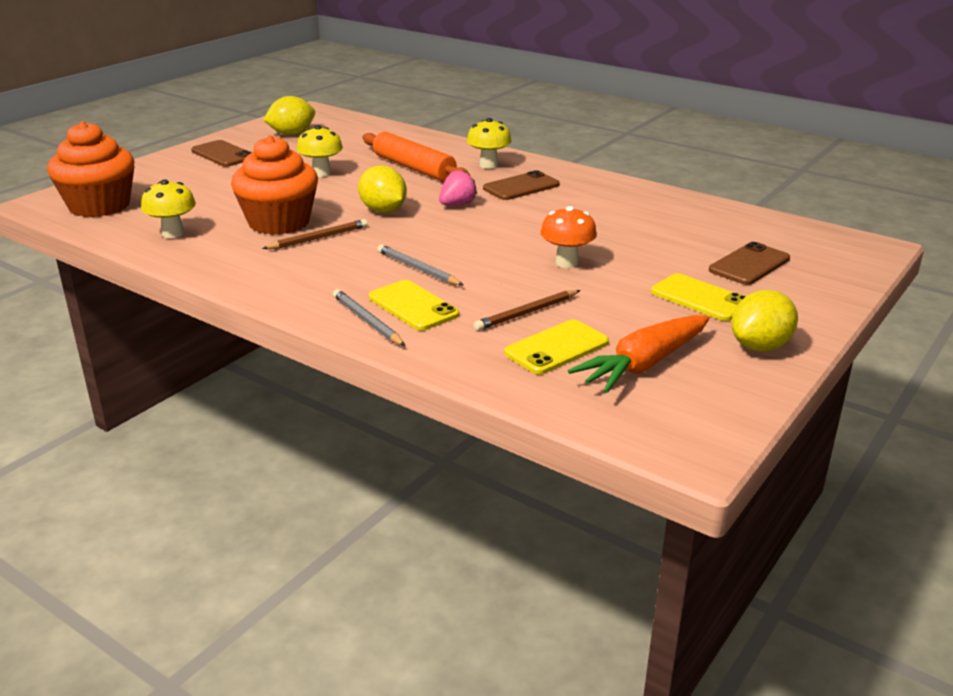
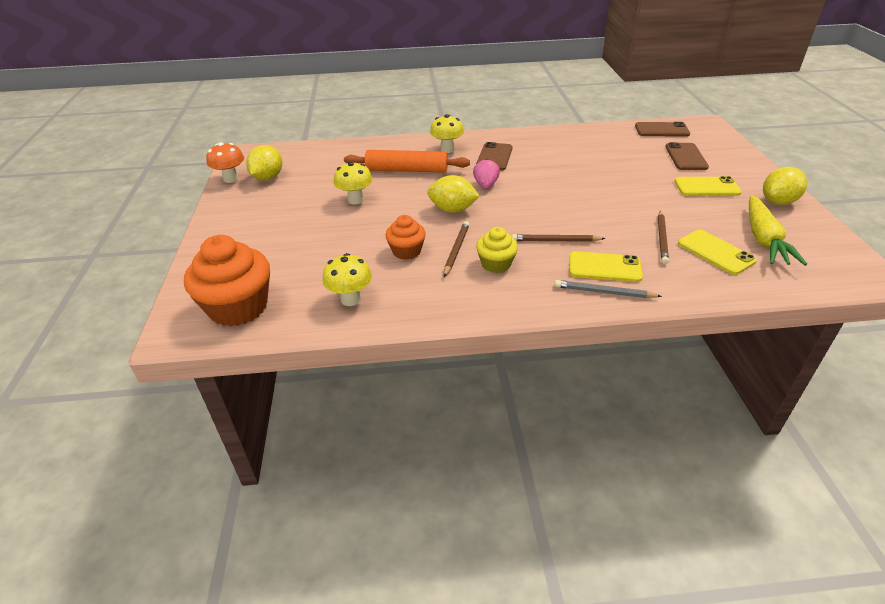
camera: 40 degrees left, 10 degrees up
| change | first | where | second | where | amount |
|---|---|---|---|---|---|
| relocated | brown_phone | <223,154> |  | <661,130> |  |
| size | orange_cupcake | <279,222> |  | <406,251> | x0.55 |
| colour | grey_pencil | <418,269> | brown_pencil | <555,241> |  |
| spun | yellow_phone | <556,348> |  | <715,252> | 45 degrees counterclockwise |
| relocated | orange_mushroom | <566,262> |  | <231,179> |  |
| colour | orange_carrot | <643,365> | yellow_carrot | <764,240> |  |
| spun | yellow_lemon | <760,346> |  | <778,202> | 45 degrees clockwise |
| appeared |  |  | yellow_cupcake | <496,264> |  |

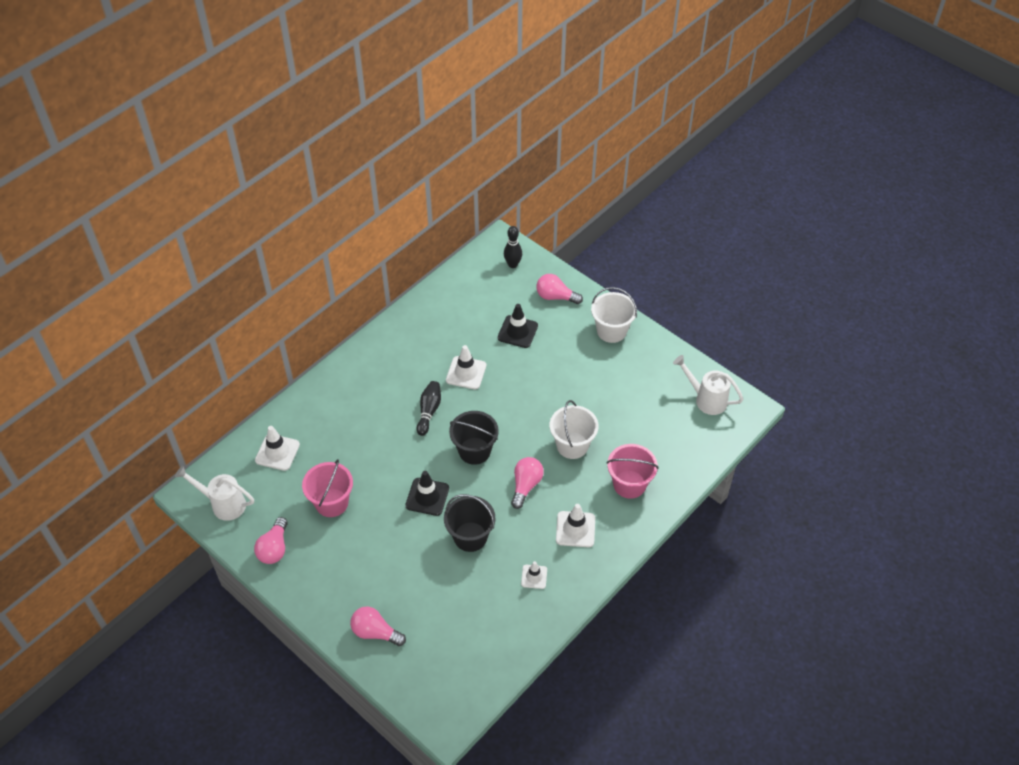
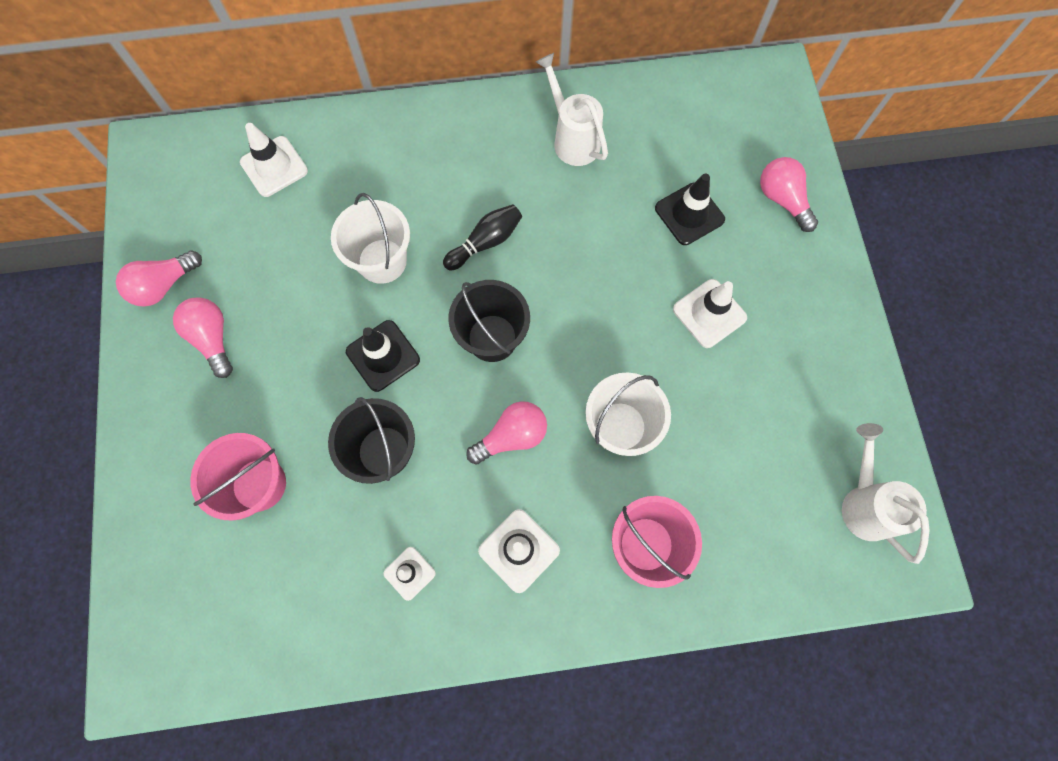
camera: 40 degrees right, 20 degrees up
| change | first | where | second | where | amount |
|---|---|---|---|---|---|
| relocated | white_watering_can | <223,504> |  | <572,139> |  |
| relocated | pink_bucket | <332,503> |  | <259,484> |  |
| relocated | pink_light_bulb | <375,632> |  | <213,338> |  |
| relocated | white_traffic_cone | <466,373> |  | <709,313> |  |
| missing | black_bowling_pin | <512,264> |  |  |  |
| relocated | white_bucket | <611,331> |  | <382,261> |  |

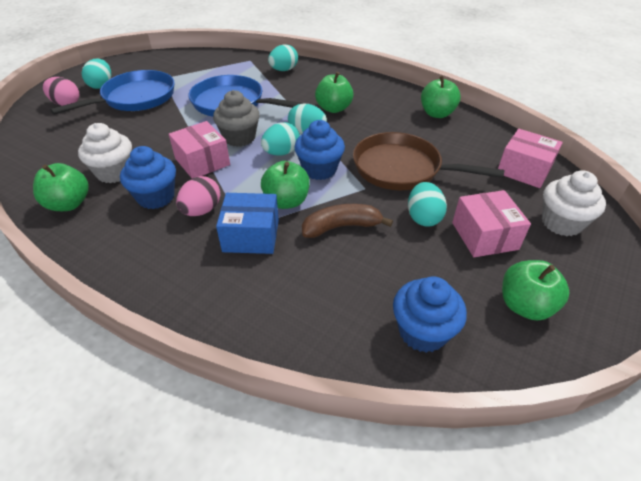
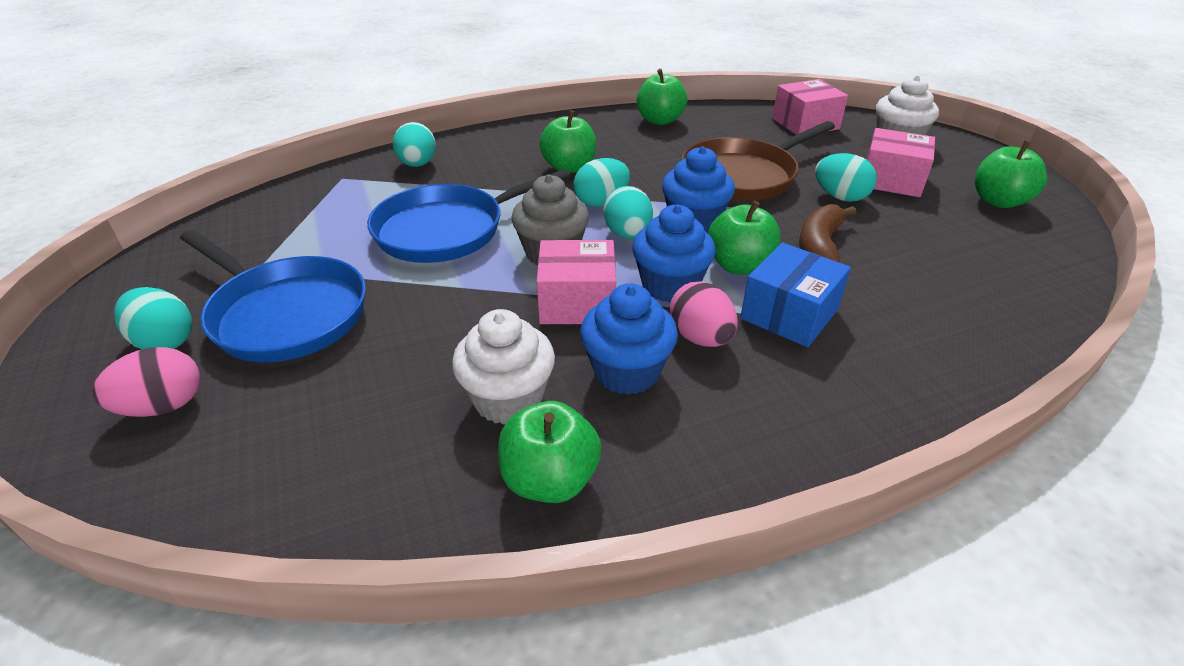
camera: 55 degrees left, 5 degrees down
| change | first | where | second | where | amount |
|---|---|---|---|---|---|
| spun | blue_pan | <135,98> |  | <285,314> | 135 degrees clockwise |
| relocated | blue_cupcake | <422,332> |  | <670,286> |  |

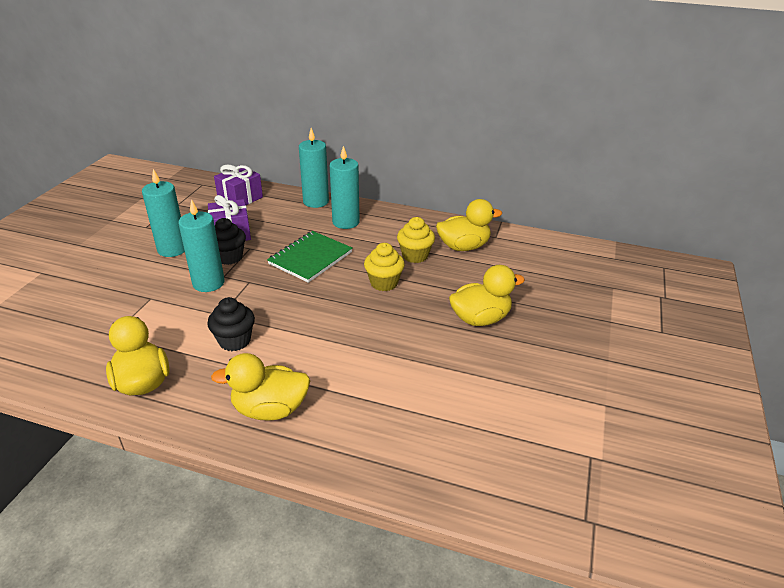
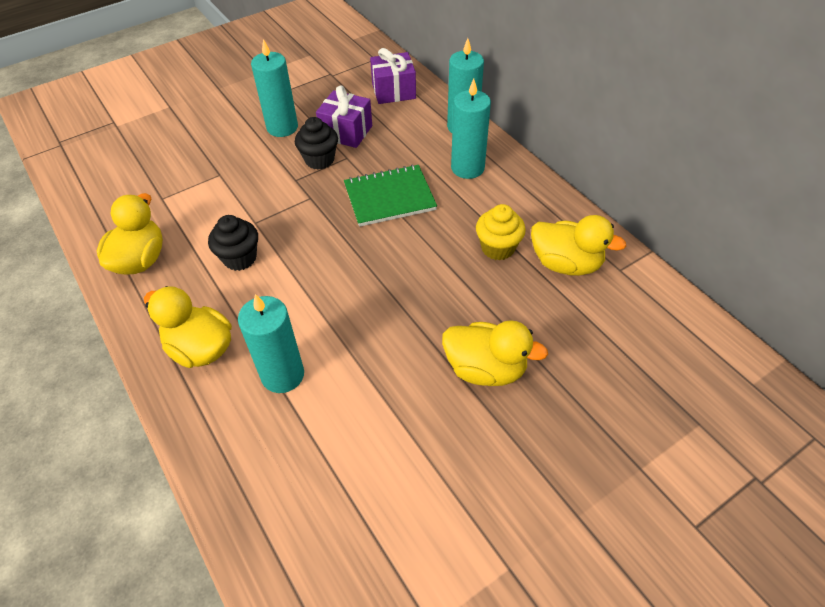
camera: 40 degrees right, 15 degrees up
| change | first | where | second | where | amount |
|---|---|---|---|---|---|
| relocated | turquoise_candle | <208,283> |  | <282,375> |  |
| missing | yellow_cupcake | <384,283> |  |  |  |

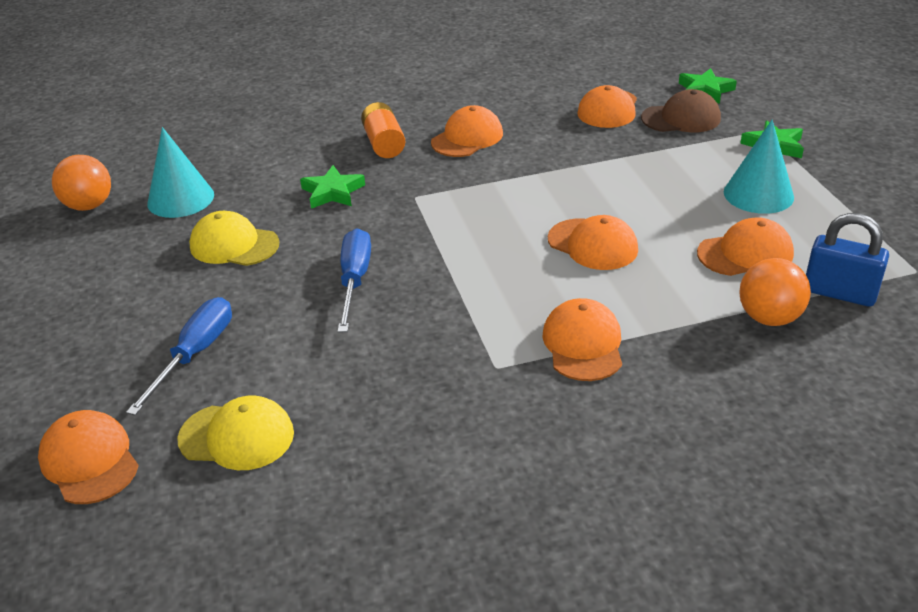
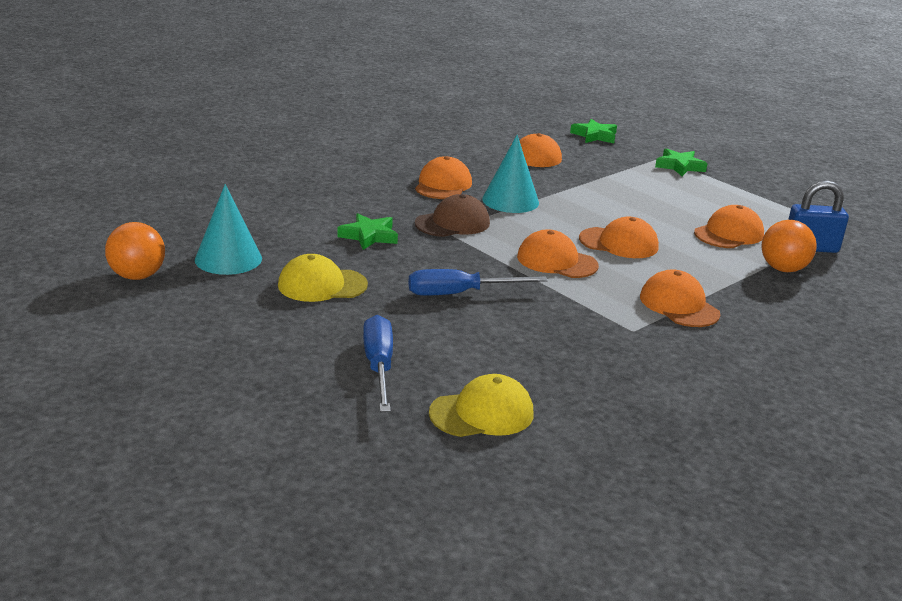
camera: 30 degrees left, 10 degrees down
| change | first | where | second | where | amount |
|---|---|---|---|---|---|
| relocated | orange_cap | <89,461> |  | <556,261> |  |
| spun | blue_screwdriver | <355,280> |  | <459,294> | 75 degrees counterclockwise |
| missing | orange_battery | <384,144> |  |  |  |
| relocated | brown_cap | <681,118> |  | <452,223> |  |
| relocated | turquoise_cone | <758,194> |  | <510,201> |  |

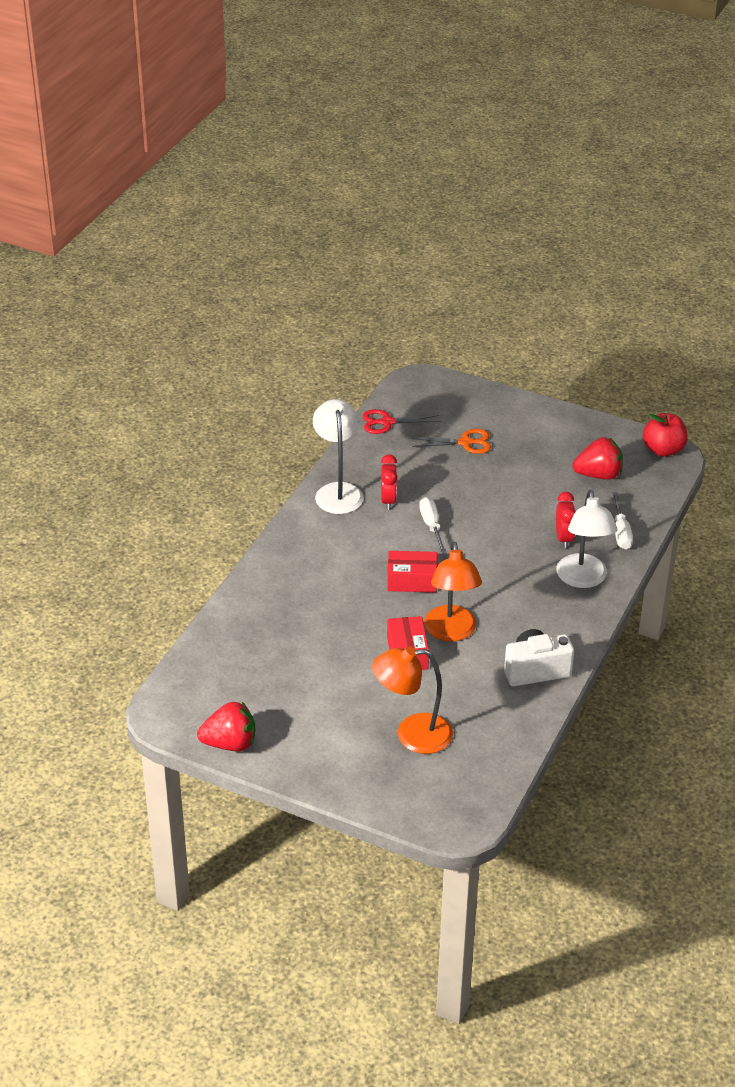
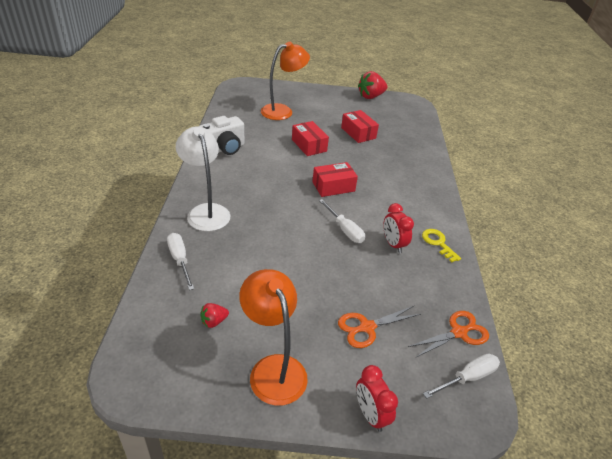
camera: 155 degrees right, 0 degrees up
| change | first | where | second | where | amount |
|---|---|---|---|---|---|
| exchanged | white_lamp | <338,491> | yellow_key | <438,243> |  |
| colour | red_scissors | <387,422> | orange_scissors | <459,332> |  |
| relocated | orange_lamp | <451,632> |  | <273,368> |  |
| relocated | red_clock | <564,538> |  | <370,414> |  |
| size | red_strawberry | <598,475> |  | <214,321> | x0.51 |
| missing | red_apple | <663,450> |  |  |  |
| appeared |  |  | red_box | <358,133> |  |
| appeared |  |  | white_screwdriver | <467,378> |  |

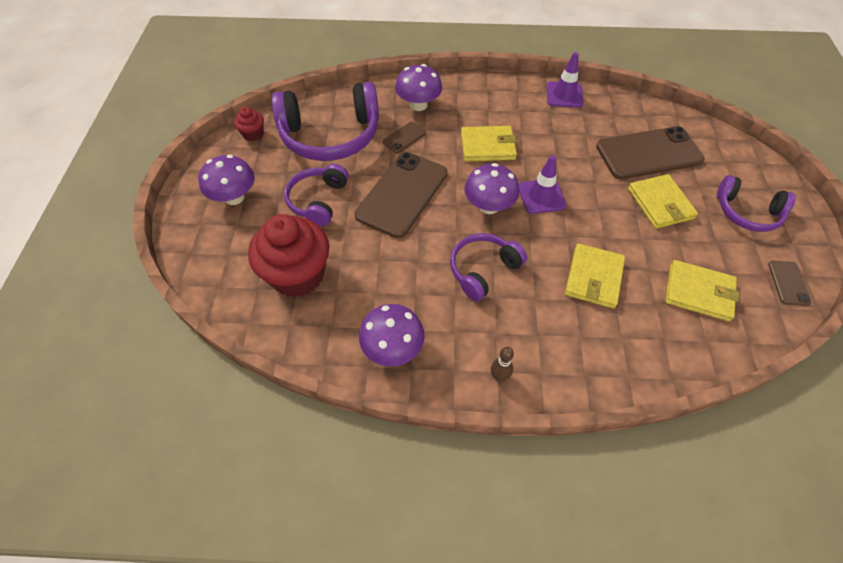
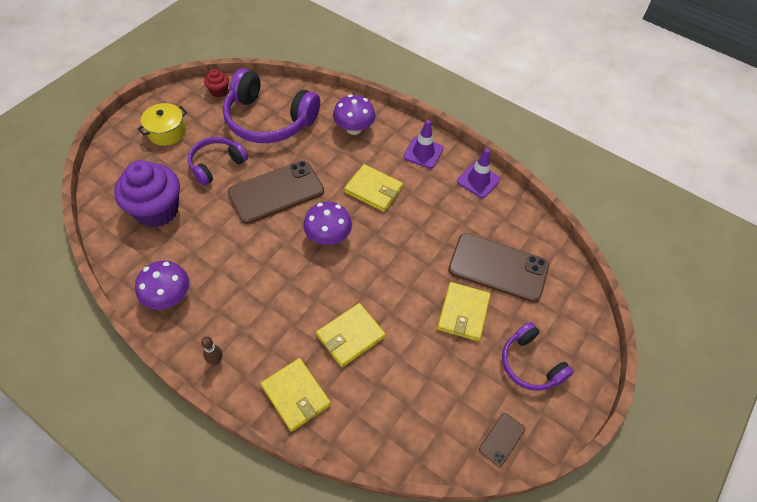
camera: 30 degrees right, 0 degrees up
| change | first | where | second | where | amount |
|---|---|---|---|---|---|
| exchanged | purple_mushroom | <234,197> | yellow_pot | <167,132> |  |
| colour | red_cupcake | <298,275> | purple_cupcake | <157,210> |  |
| missing | brown_phone | <404,137> |  |  |  |
| missing | purple_headphones | <483,270> |  |  |  |
| relocated | purple_traffic_cone | <541,196> |  | <423,152> |  |
| relocated | yellow_wallet | <699,292> |  | <296,395> |  |

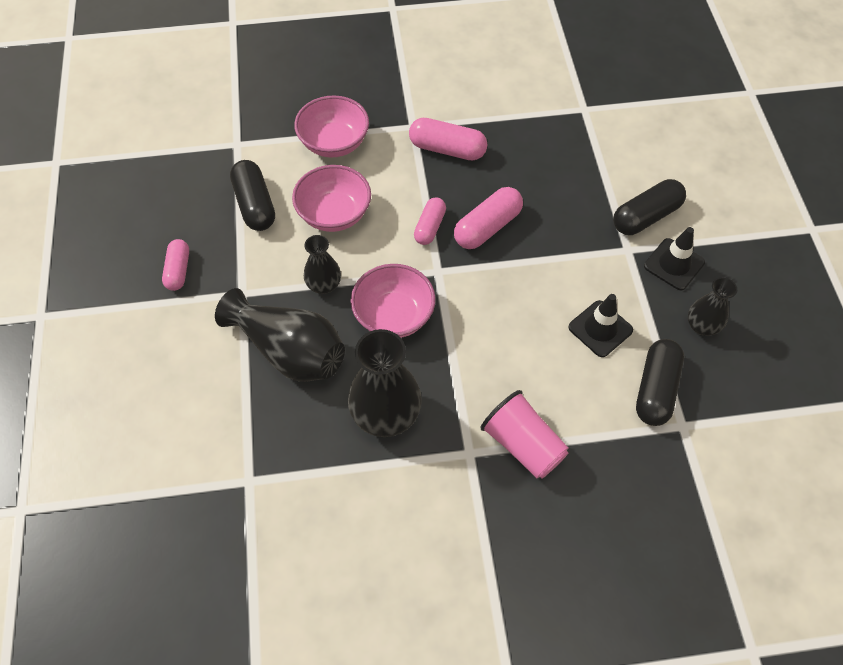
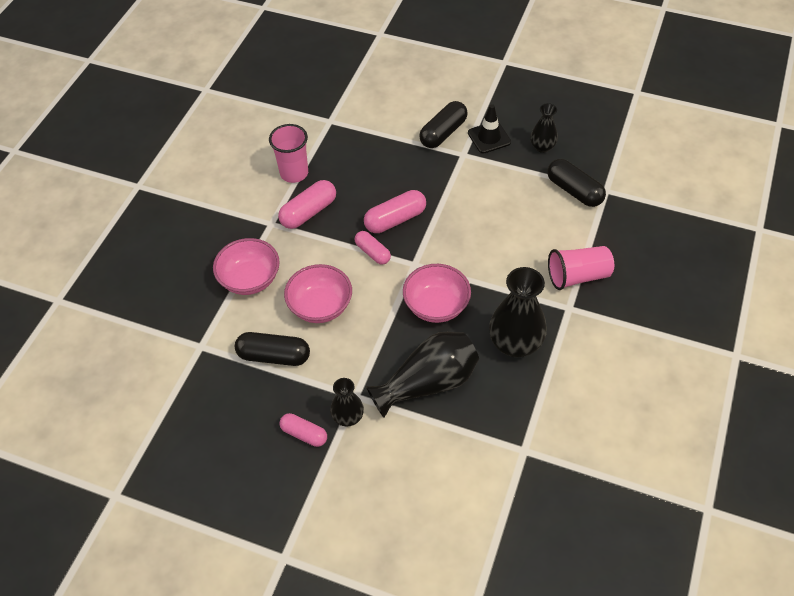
camera: 60 degrees left, 5 degrees down
| change | first | where | second | where | amount |
|---|---|---|---|---|---|
| relocated | black_vase | <324,285> |  | <348,417> |  |
| spun | pink_capsule | <487,227> |  | <395,219> | 75 degrees clockwise |
| missing | black_traffic_cone | <600,329> |  |  |  |
| spun | black_capsule | <646,216> |  | <443,133> | 45 degrees clockwise |
| appeared |  |  | pink_cup | <294,173> |  |

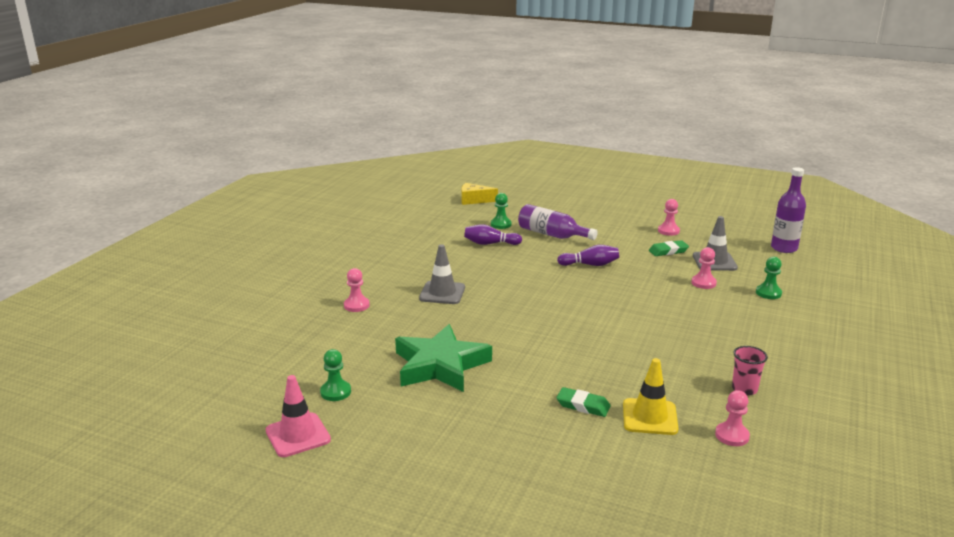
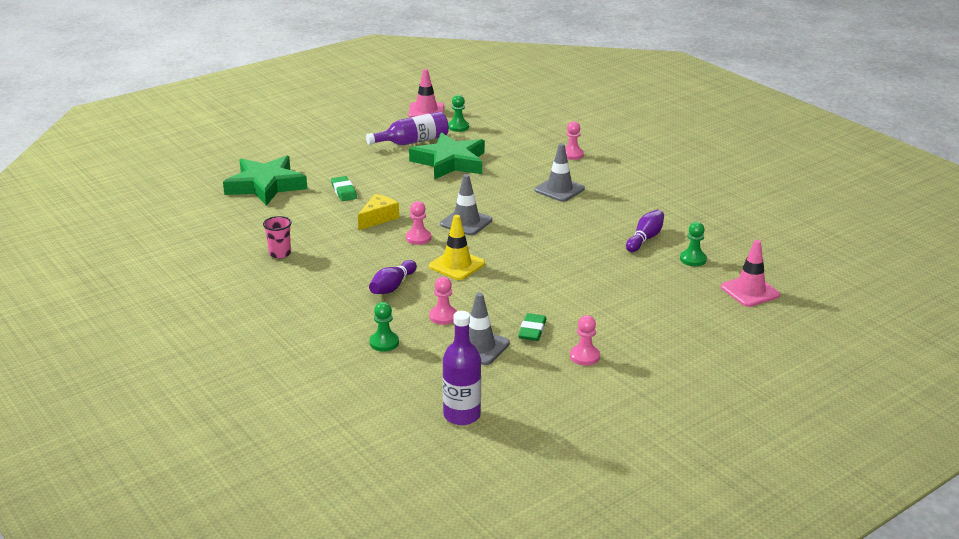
camera: 120 degrees right, 5 degrees up
| change | first | where | second | where | amount |
|---|---|---|---|---|---|
| relocated | yellow_cheese | <474,200> |  | <378,218> |  |
| relocated | purple_bottle | <552,235> |  | <413,142> |  |
| spun | green_eraser | <583,405> |  | <344,191> | 75 degrees counterclockwise |
| relocated | purple_bowling_pin | <590,264> |  | <392,286> |  |
| relocated | yellow_traffic_cone | <649,417> |  | <457,265> |  |
| relocated | pink_pawn | <732,436> |  | <418,238> |  |
| appeared |  |  | green_star | <266,185> |  |
| appeared |  |  | grey_traffic_cone | <466,222> |  |
| appeared |  |  | pink_traffic_cone | <750,291> |  |

